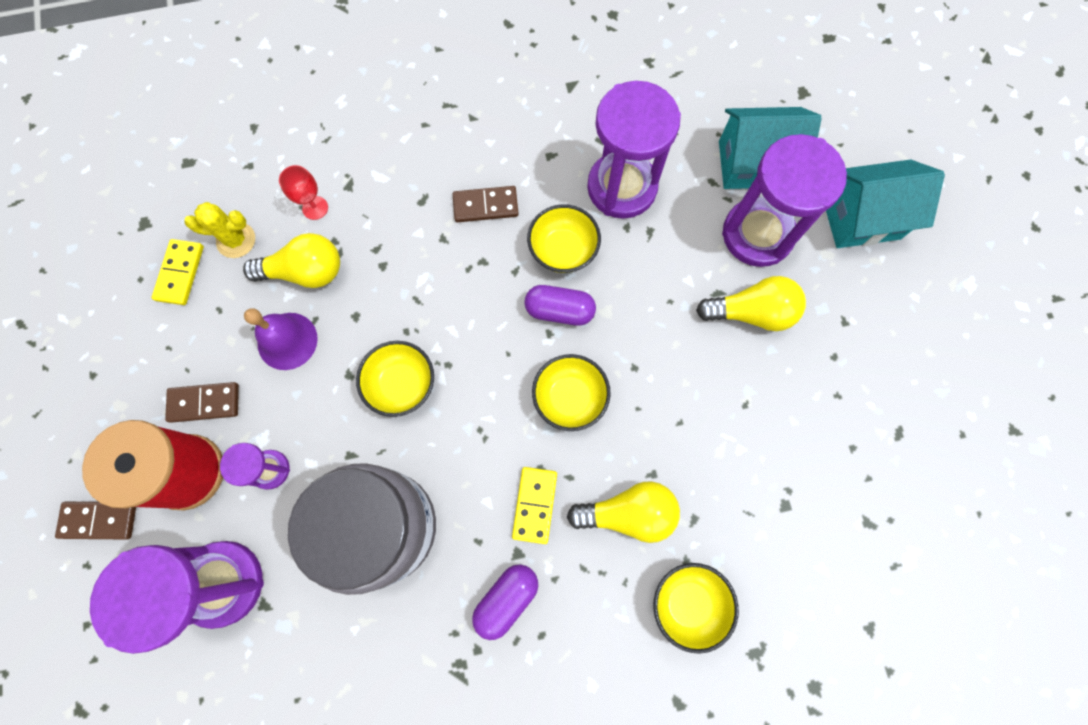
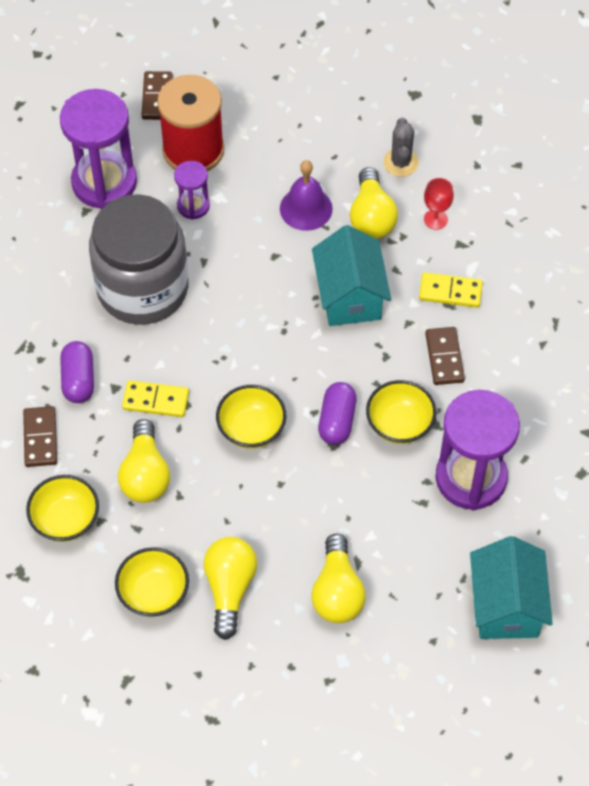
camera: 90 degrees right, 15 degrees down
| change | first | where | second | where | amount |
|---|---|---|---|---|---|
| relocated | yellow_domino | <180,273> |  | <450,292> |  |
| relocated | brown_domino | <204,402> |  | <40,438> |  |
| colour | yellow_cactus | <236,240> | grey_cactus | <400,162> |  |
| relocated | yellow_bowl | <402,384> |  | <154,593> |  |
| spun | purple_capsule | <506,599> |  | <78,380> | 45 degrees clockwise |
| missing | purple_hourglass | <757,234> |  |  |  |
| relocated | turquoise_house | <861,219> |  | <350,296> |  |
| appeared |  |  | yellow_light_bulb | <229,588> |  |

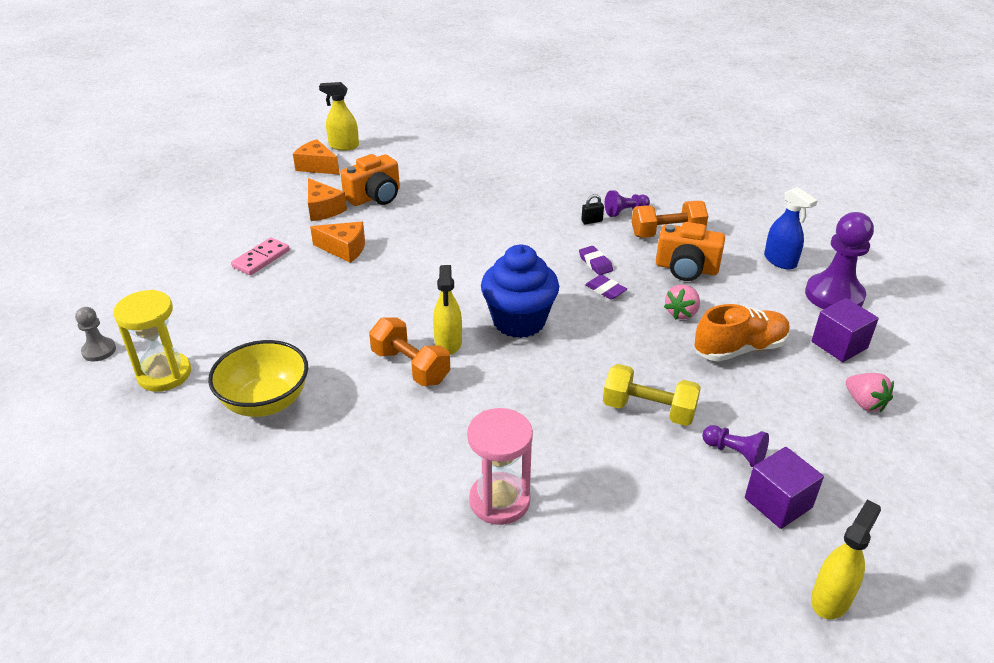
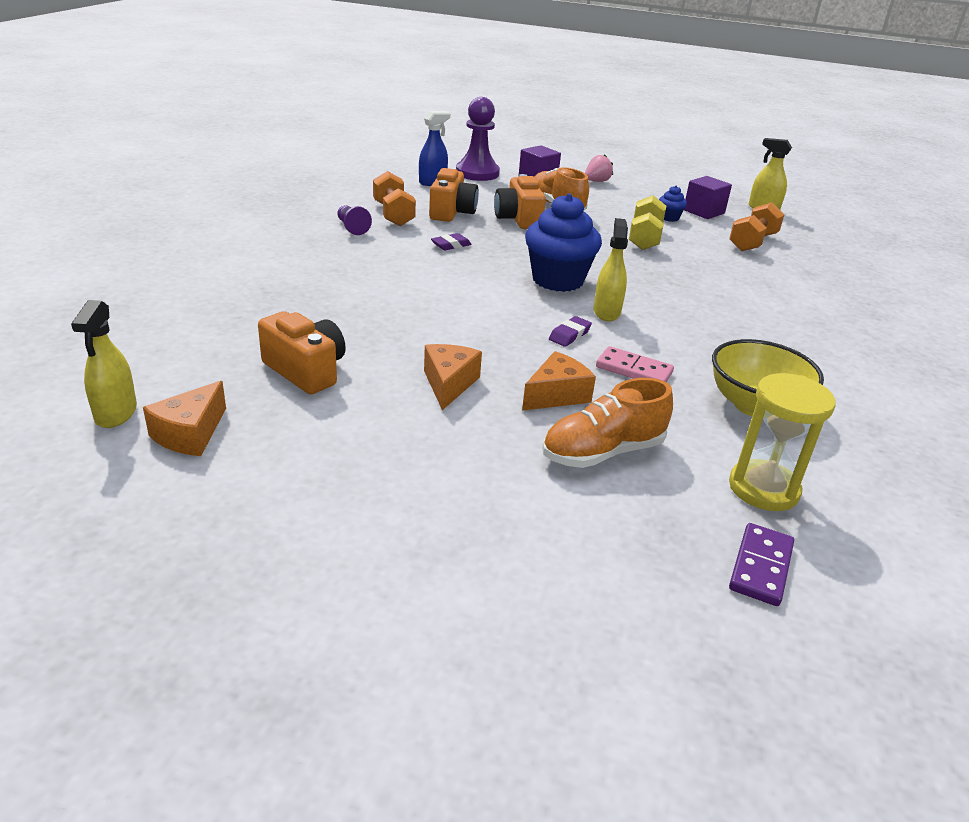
camera: 100 degrees left, 5 degrees down
| change | first | where | second | where | amount |
|---|---|---|---|---|---|
| exchanged | grey_pawn | <99,350> | purple_domino | <760,567> |  |
| relocated | pink_domino | <261,259> |  | <634,370> |  |
| relocated | orange_cheese | <323,209> |  | <556,395> |  |
| relocated | orange_dumbbell | <410,367> |  | <752,242> |  |
| spun | yellow_spray_bottle | <448,343> |  | <606,312> | 75 degrees counterclockwise |
| missing | pink_hourglass | <499,501> |  |  |  |
| missing | black_padlock | <592,221> |  |  |  |
| relocated | purple_eraser | <605,290> |  | <569,335> |  |
| exchanged | pink_strawberry | <681,313> | orange_camera | <518,219> |  |
| exchanged | purple_pawn | <735,453> | blue_cupcake | <669,218> |  |
| appeared |  |  | orange_shoe | <603,452> |  |

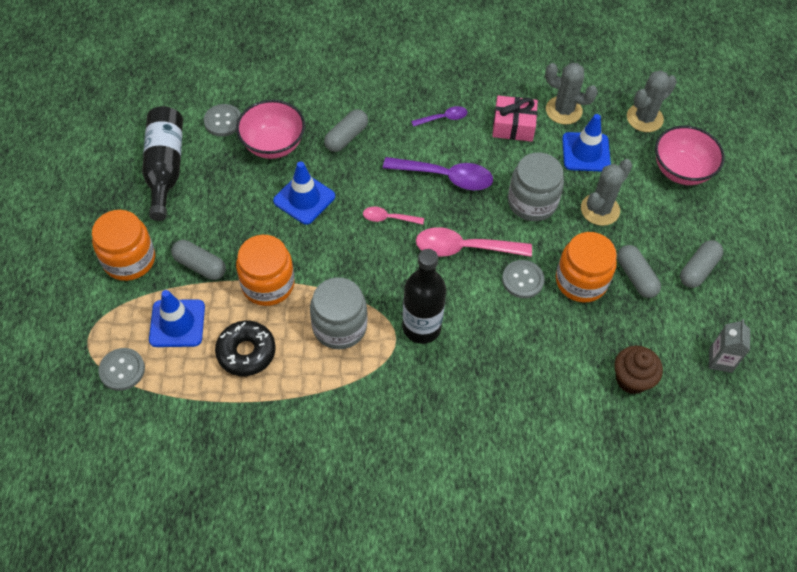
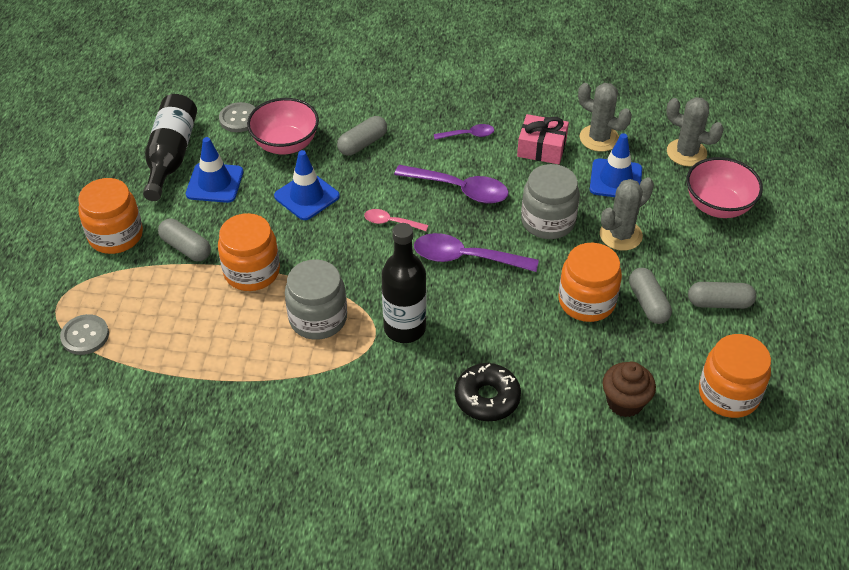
camera: 10 degrees right, 10 degrees down
| change | first | where | second | where | amount |
|---|---|---|---|---|---|
| relocated | blue_traffic_cone | <177,323> |  | <215,183> |  |
| relocated | black_donut | <246,352> |  | <487,398> |  |
| colour | pink_spoon | <464,248> | purple_spoon | <466,258> |  |
| missing | grey_button | <522,280> |  |  |  |
| spun | grey_cactus | <644,118> |  | <686,153> | 60 degrees clockwise |
| spun | grey_capsule | <698,269> |  | <719,303> | 45 degrees clockwise |
| exchanged | grey_carton | <720,360> | orange_jar | <728,394> |  |

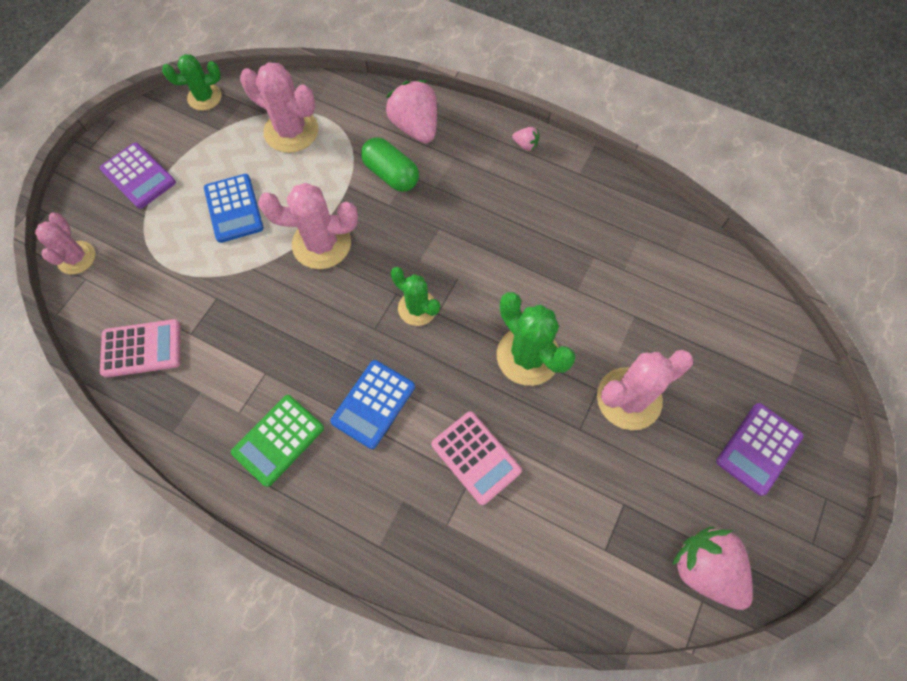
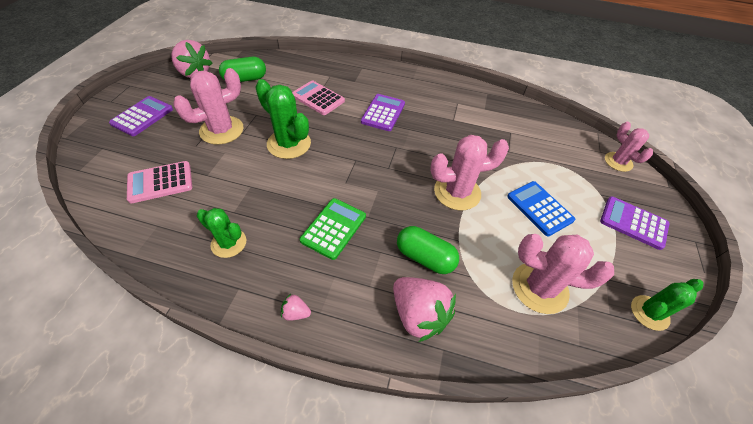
camera: 165 degrees right, 15 degrees down
| change | first | where | second | where | amount |
|---|---|---|---|---|---|
| relocated | pink_calculator | <142,349> |  | <160,182> |  |
| relocated | green_calculator | <278,440> |  | <333,228> |  |
| colour | blue_calculator | <373,404> | purple_calculator | <383,113> |  |
| relocated | green_cactus | <417,308> |  | <229,243> |  |
| appeared |  |  | green_capsule | <245,79> |  |

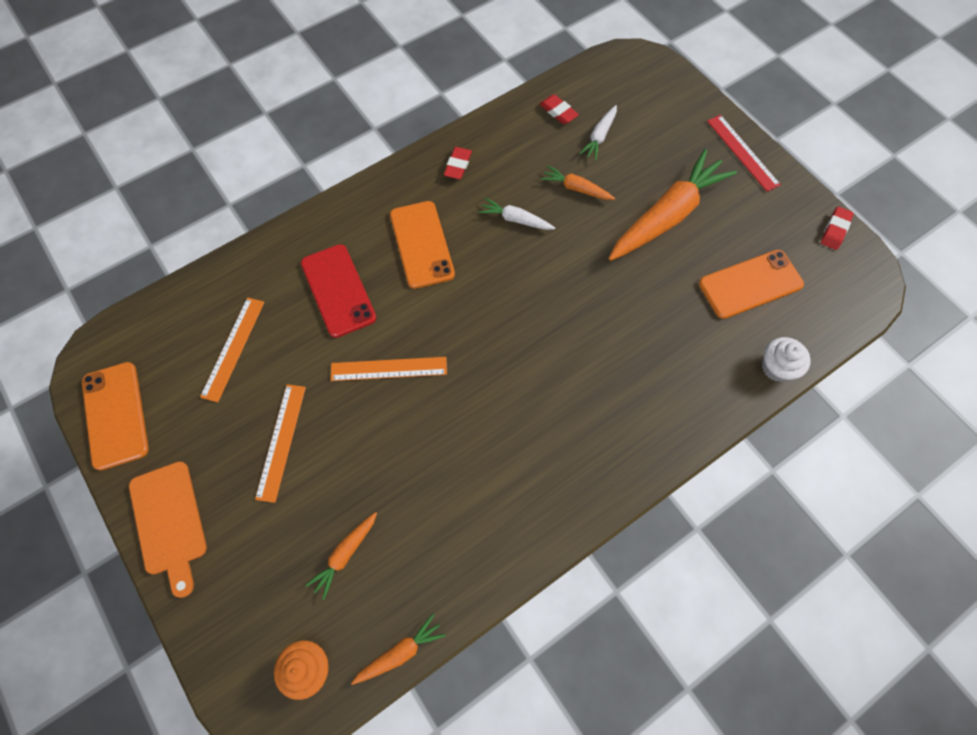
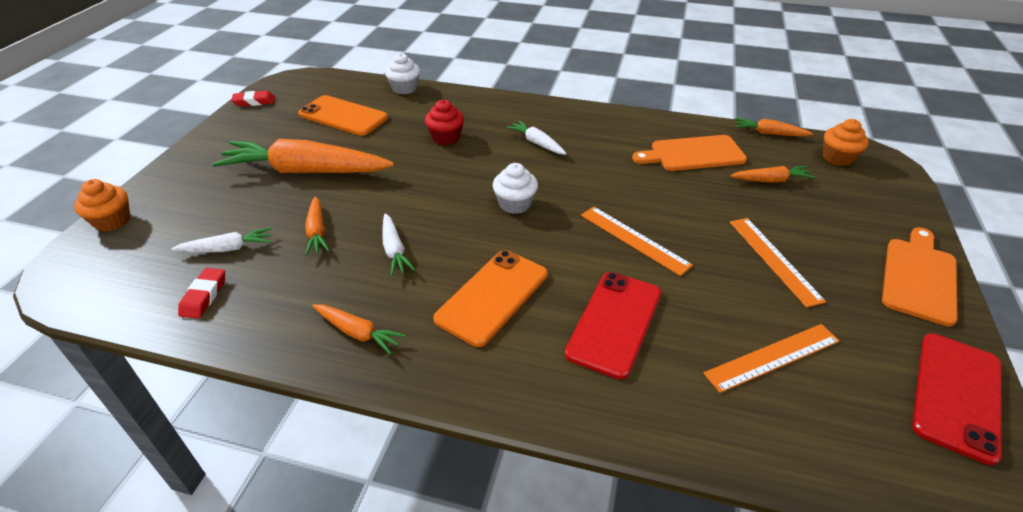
camera: 130 degrees left, 25 degrees down
| change | first | where | second | where | amount |
|---|---|---|---|---|---|
| colour | orange_phone | <115,415> | red_phone | <957,395> |  |
| spun | orange_ruler | <281,441> |  | <774,259> | 75 degrees counterclockwise |
| exchanged | red_eraser | <458,165> | orange_carrot | <358,333> |  |
| missing | red_ruler | <742,152> |  |  |  |
| appeared |  |  | orange_cupcake | <112,221> |  |
| appeared |  |  | red_cupcake | <446,137> |  |
| appeared |  |  | white_cupcake | <515,204> |  |
| appeared |  |  | white_carrot | <537,143> |  |
| appeared |  |  | orange_cutting_board | <693,154> |  |

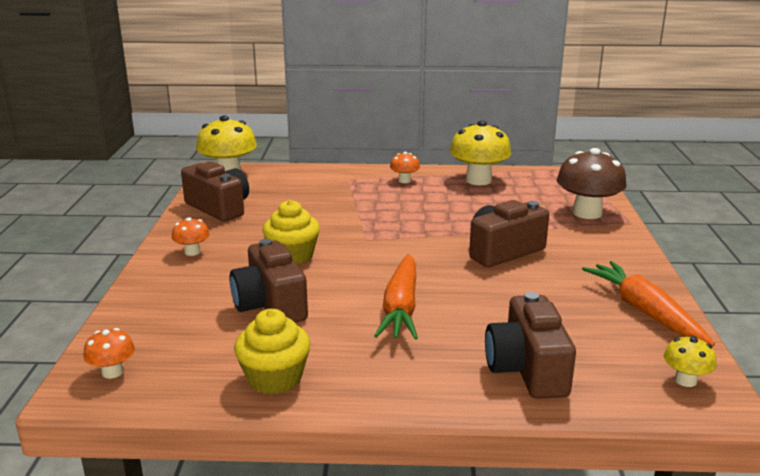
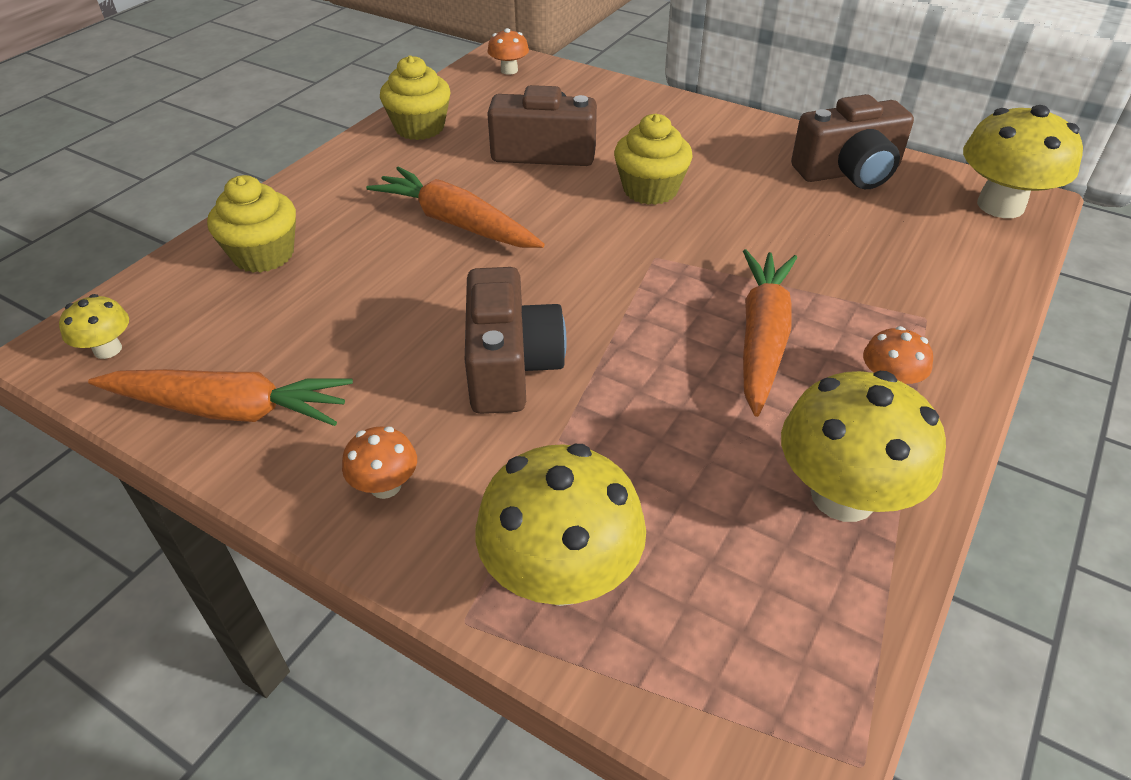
camera: 120 degrees right, 20 degrees up
| change | first | where | second | where | amount |
|---|---|---|---|---|---|
| relocated | orange_mushroom | <192,252> |  | <385,486> |  |
| exchanged | brown_camera | <527,369> | yellow_cupcake | <263,255> |  |
| colour | brown_mushroom | <587,213> | yellow_mushroom | <561,575> |  |
| appeared |  |  | orange_carrot | <762,338> |  |

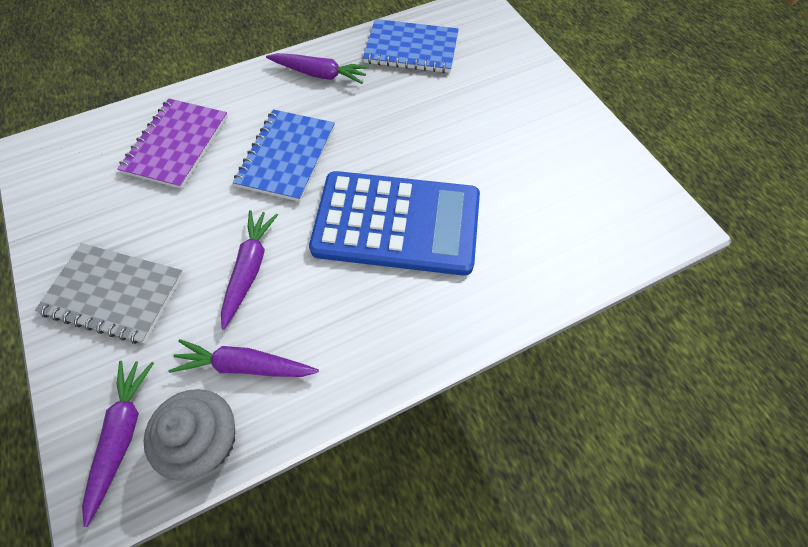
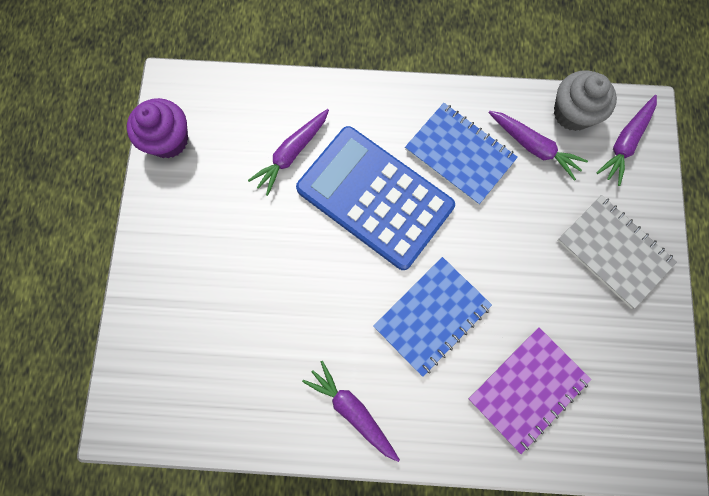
camera: 150 degrees left, 15 degrees up
| change | first | where | second | where | amount |
|---|---|---|---|---|---|
| relocated | purple_carrot | <249,269> |  | <292,154> |  |
| relocated | blue_notebook | <411,49> |  | <459,154> |  |
| appeared |  |  | purple_cupcake | <168,140> |  |

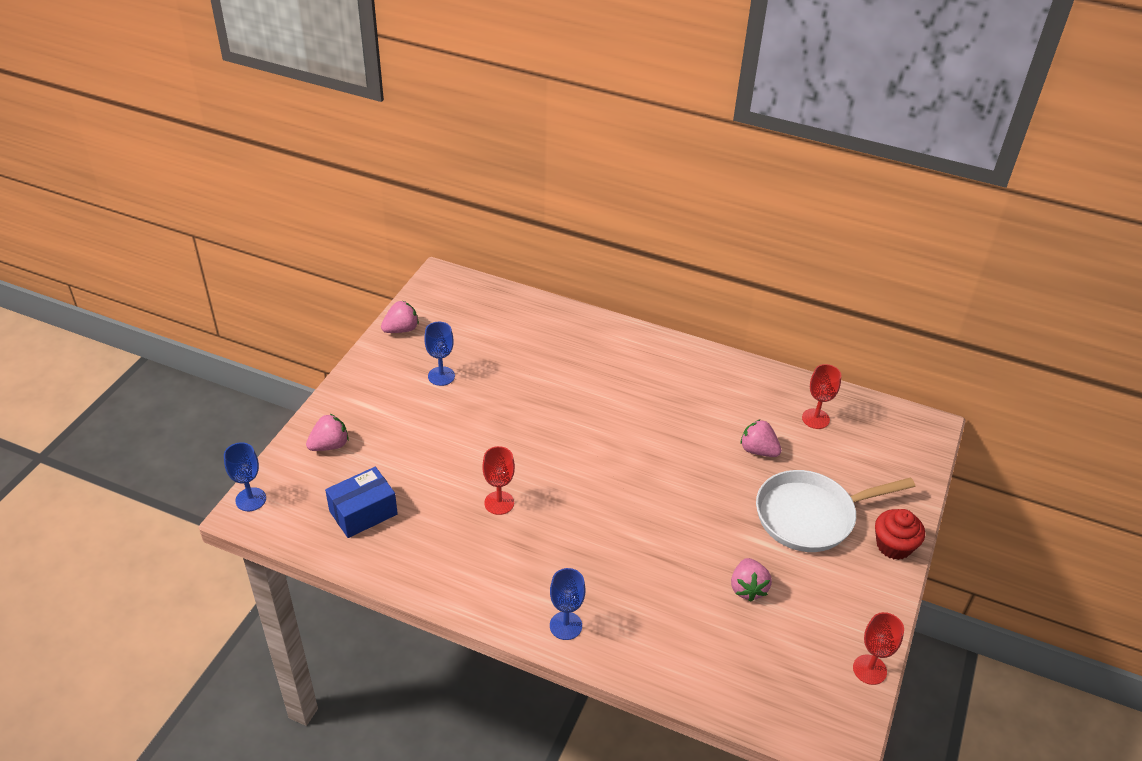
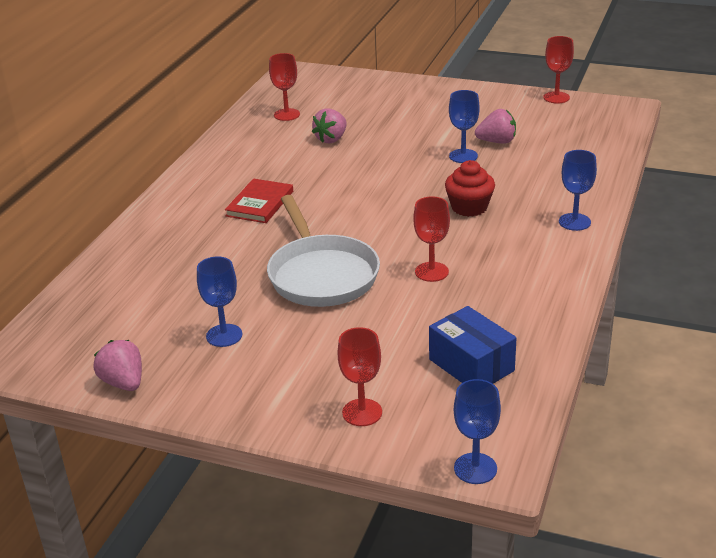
camera: 90 degrees left, 10 degrees down
| change | first | where | second | where | amount |
|---|---|---|---|---|---|
| exchanged | pink_strawberry | <329,445> | red_goblet | <362,412> |  |
| relocated | white_pan | <811,516> |  | <321,274> |  |
| relocated | red_cupcake | <893,546> |  | <469,207> |  |
| appeared |  |  | red_book | <260,204> |  |
| appeared |  |  | blue_goblet | <463,156> |  |

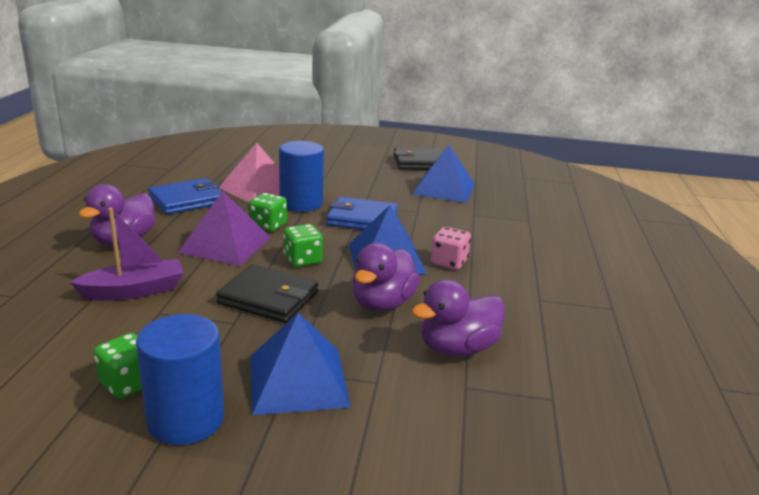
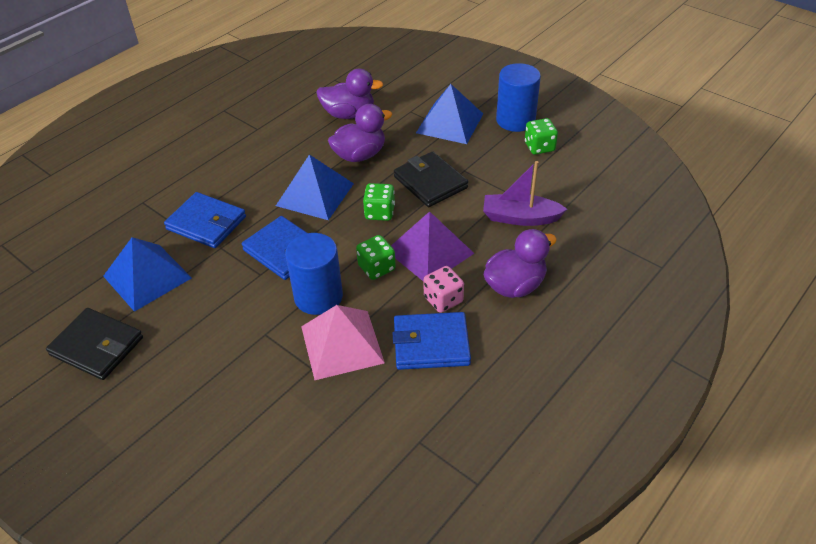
camera: 145 degrees left, 20 degrees up
| change | first | where | second | where | amount |
|---|---|---|---|---|---|
| relocated | pink_dice | <449,262> |  | <443,300> |  |
| appeared |  |  | blue_wallet | <206,223> |  |

